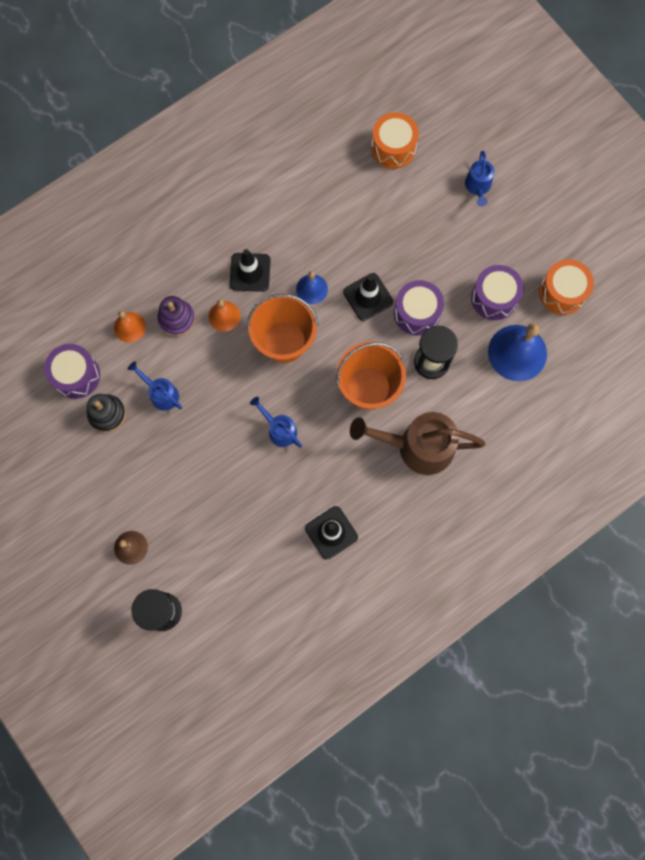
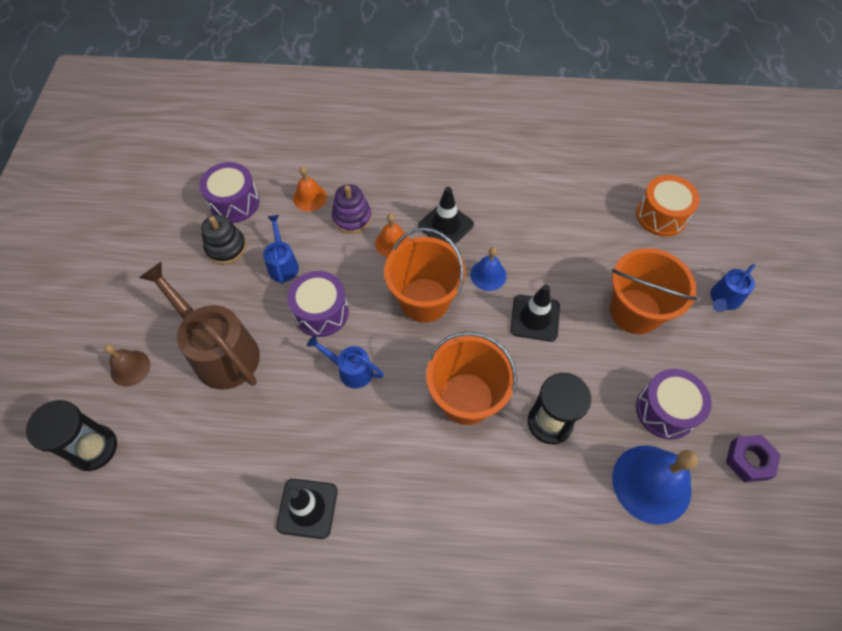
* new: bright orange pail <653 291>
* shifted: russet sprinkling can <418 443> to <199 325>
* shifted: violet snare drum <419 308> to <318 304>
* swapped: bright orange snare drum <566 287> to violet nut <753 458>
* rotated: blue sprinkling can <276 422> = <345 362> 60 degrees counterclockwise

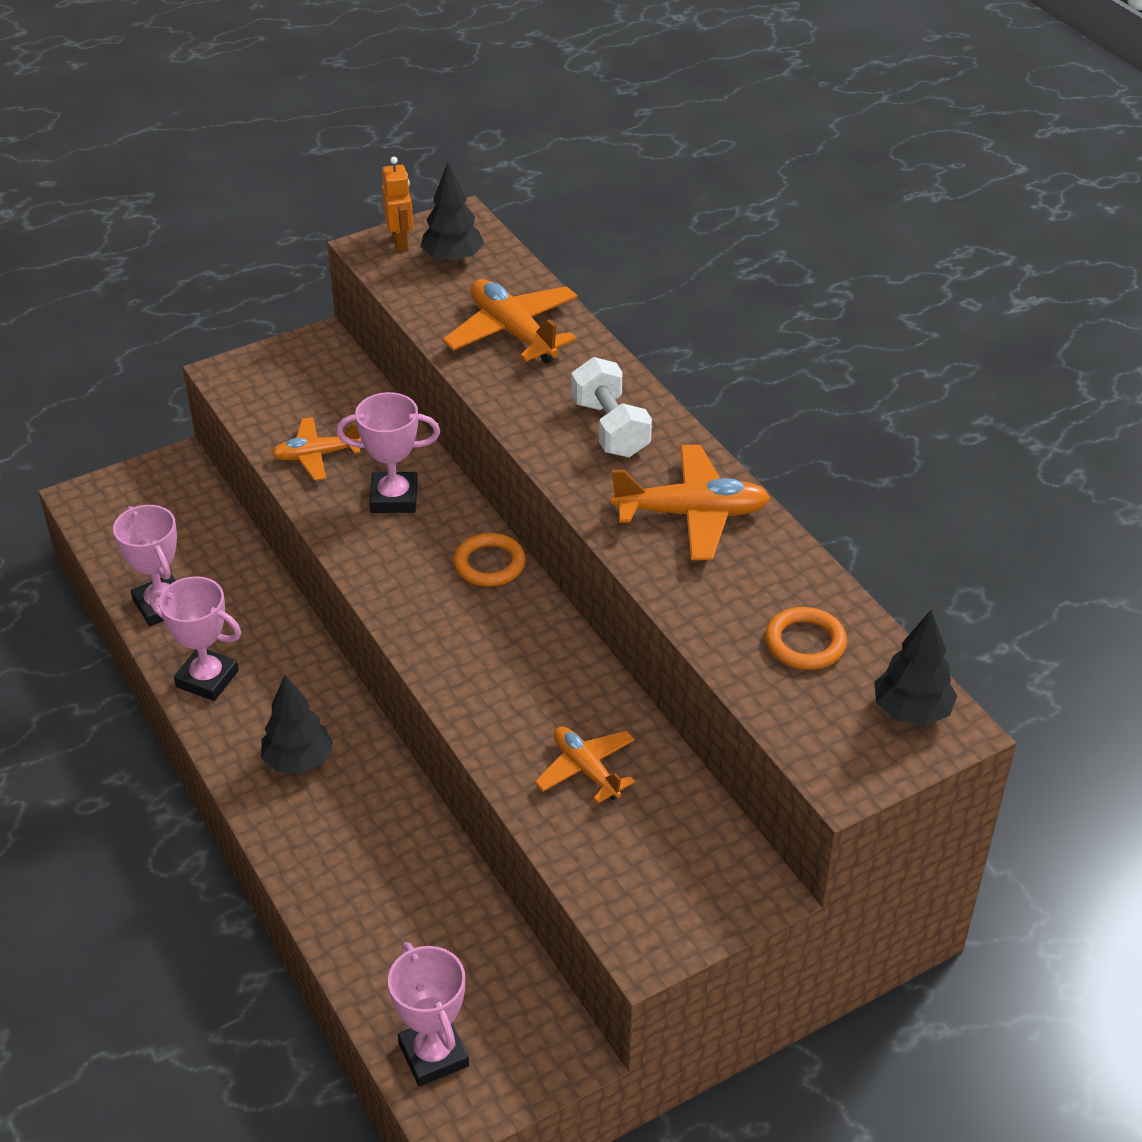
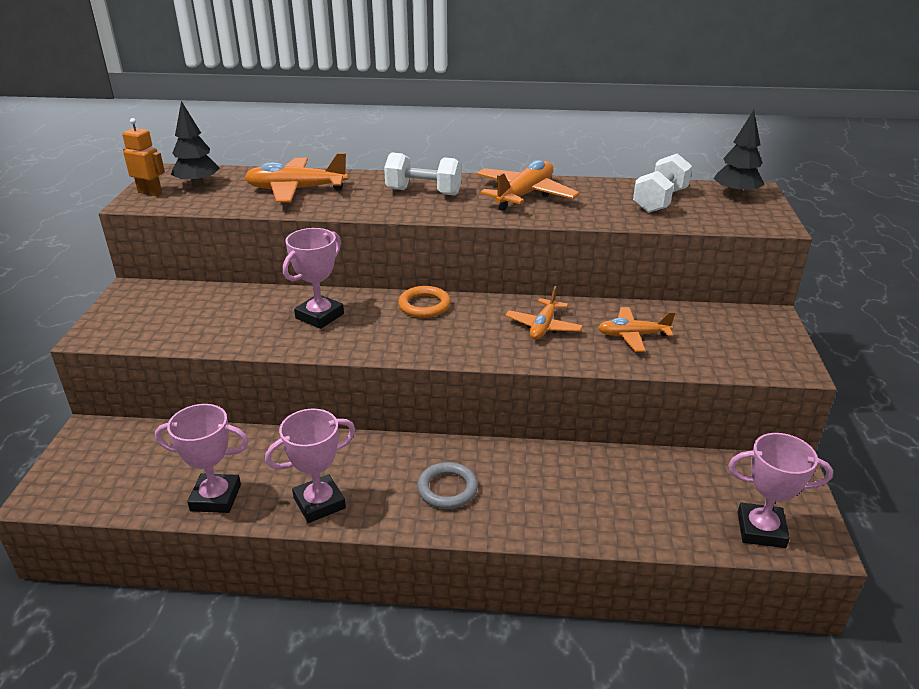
* shifted: bright orange toy plane <316 449> to <544 313>
* swapped: jet-black fir tree <297 724> to ash-grey torus <447 485>
* swapped: bright orange torus <806 638> to pure white dumbbell <662 183>

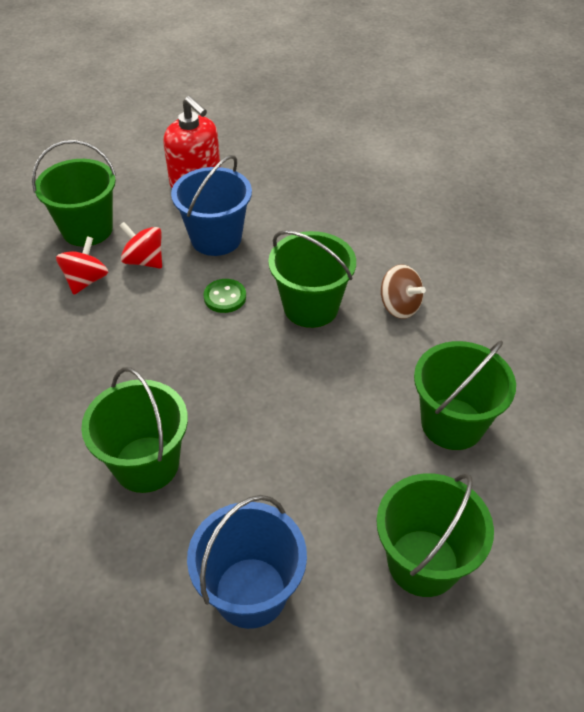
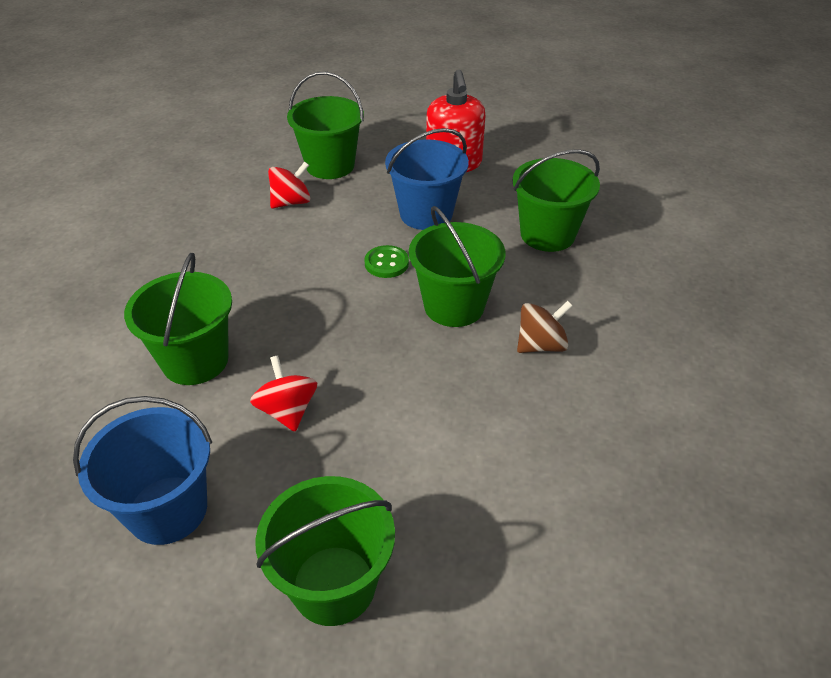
* shifted: scarlet toy top <141 245> to <283 394>
* shifted: green pail <465 395> to <556 200>
* rotated: russet toy top <403 291> = <545 327> 105 degrees counterclockwise

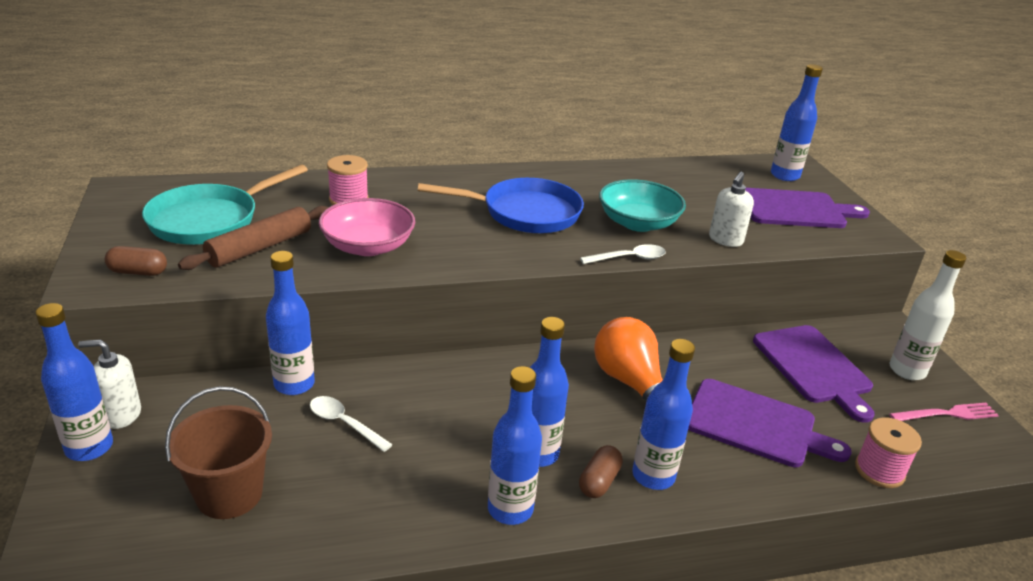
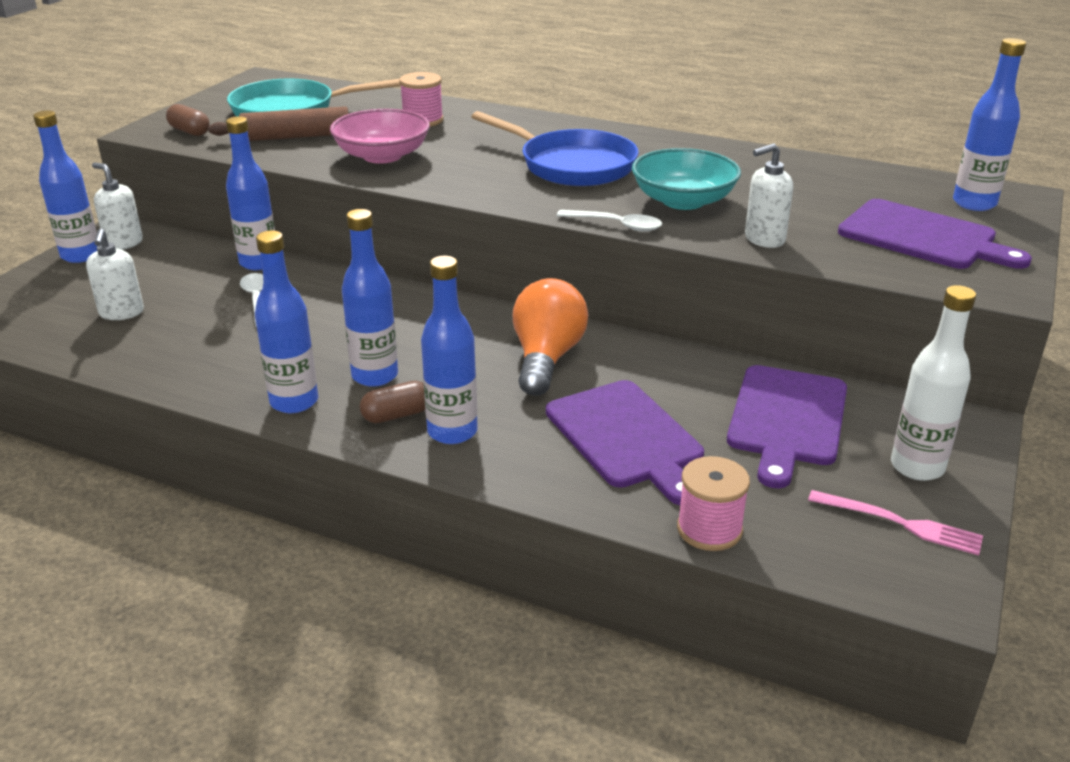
* swapped: russet pail <218 452> to pure white pump bottle <115 274>

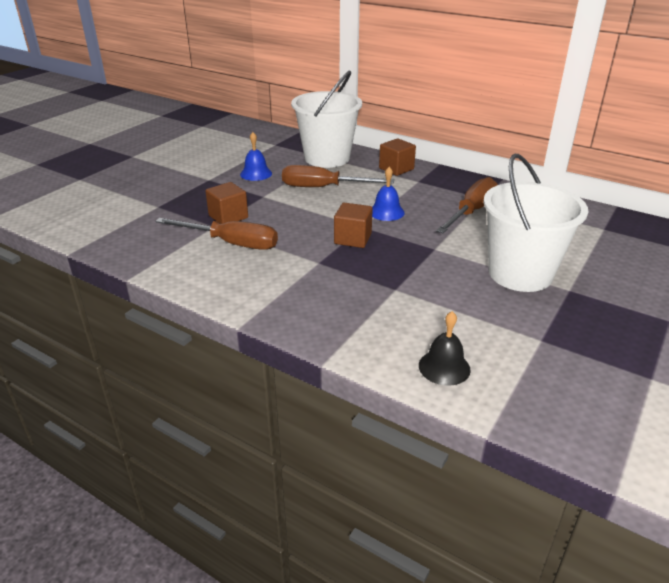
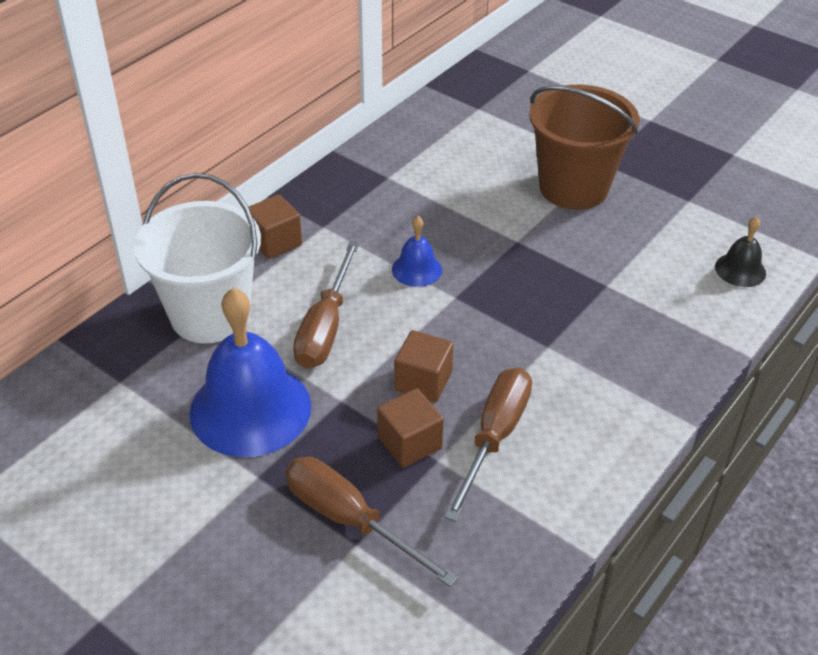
* shifted: russet cube <353 225> to <424 366>
* shifted: russet hand screwdriver <467 205> to <371 522>
* repainted: pure white pail <535 223> to russet pail <584 147>
* scaled: blue hand bell <256 156> = <250 372> x2.12

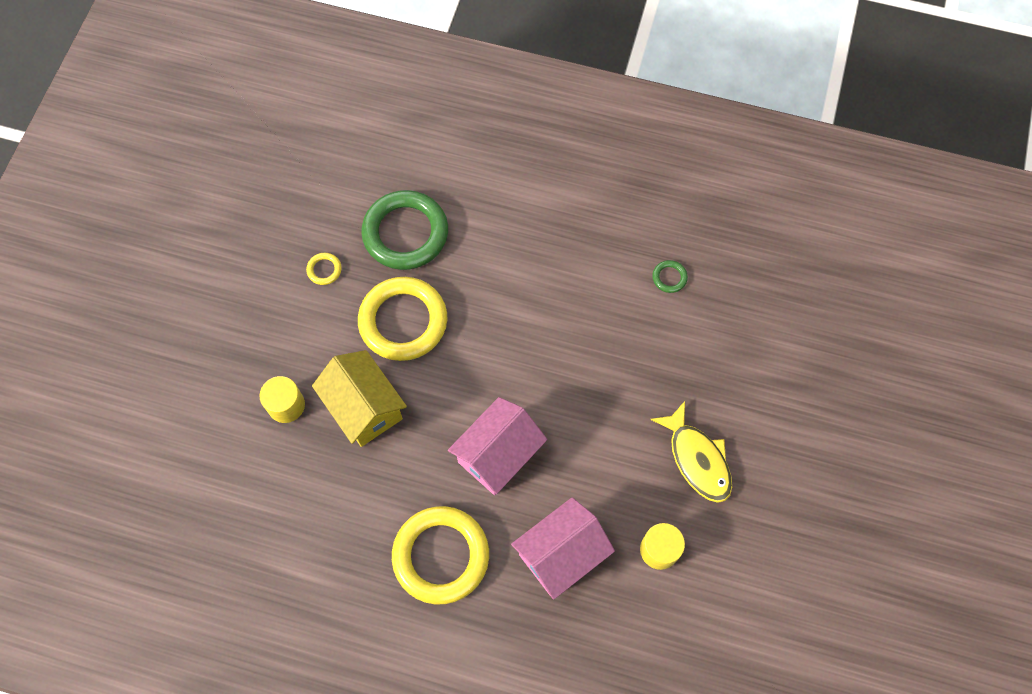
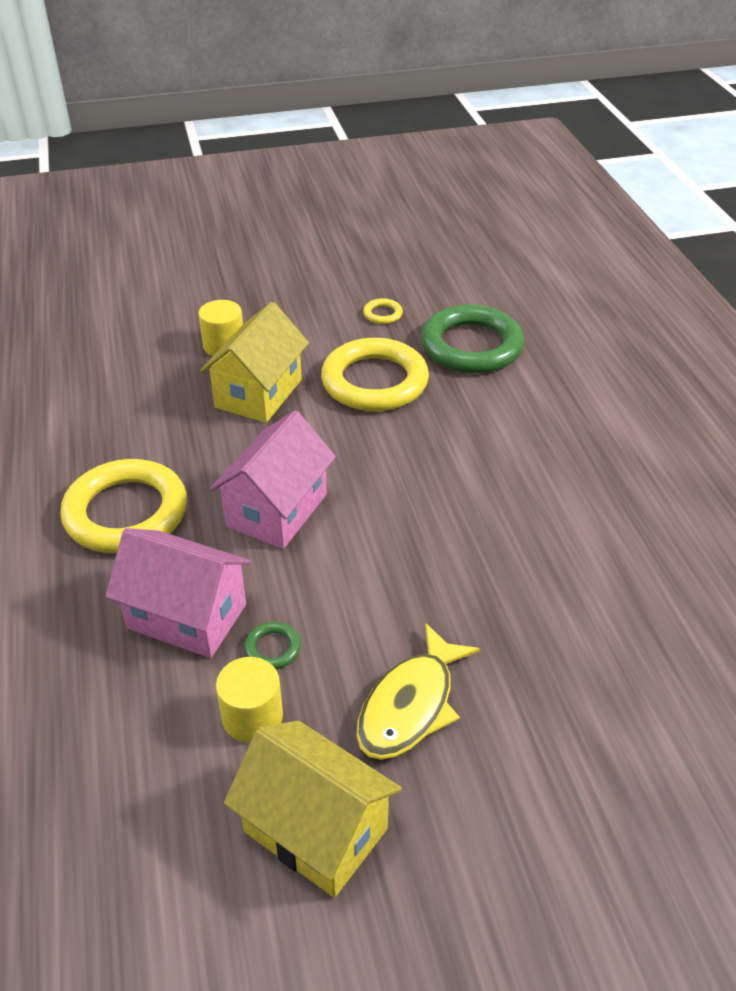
* new: yellow toy house <313 809>
* shifted: green torus <670 276> to <272 645>
* rotated: pink toy house <497 446> = <273 479> 75 degrees counterclockwise

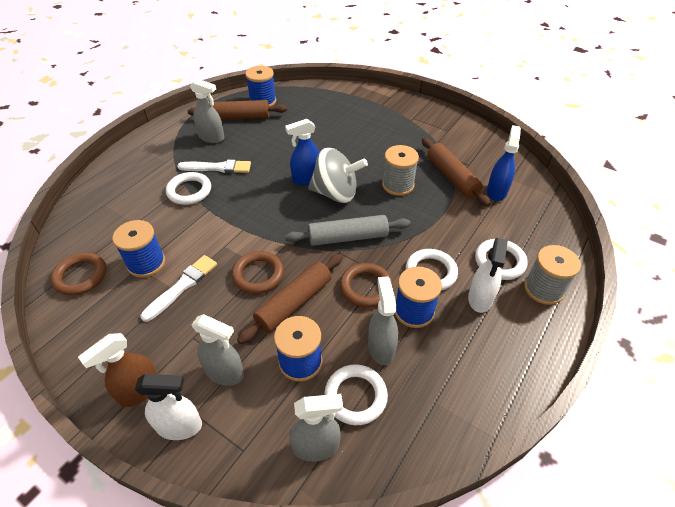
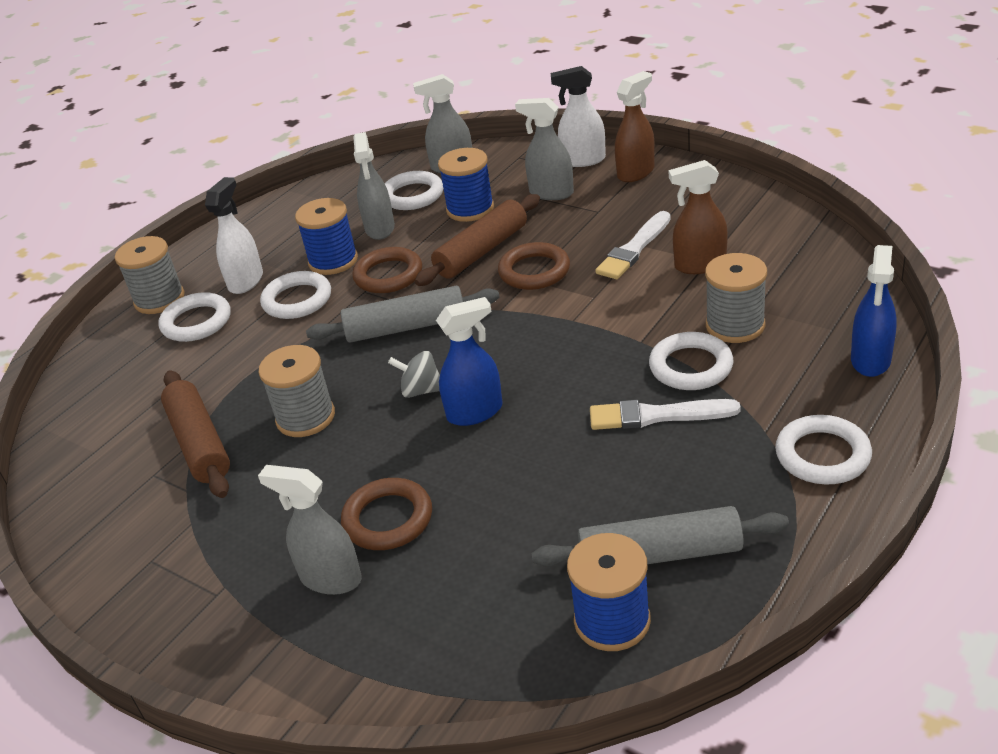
* new: ash-grey spool <736 298>
* new: pure white torus <823 450>
* shifted: russet torus <78 274> to <386 514>
* shifted: ash-grey spray bottle <207 111> to <310 530>
* shifted: blue spray bottle <504 163> to <874 311>
* swapped: blue spool <139 249> to russet spray bottle <698 217>
* repainted: russet dough roller <237 110> to ash-grey dough roller <660 536>
* scaled: ash-grey toy top <338 175> = <414 374> x0.50

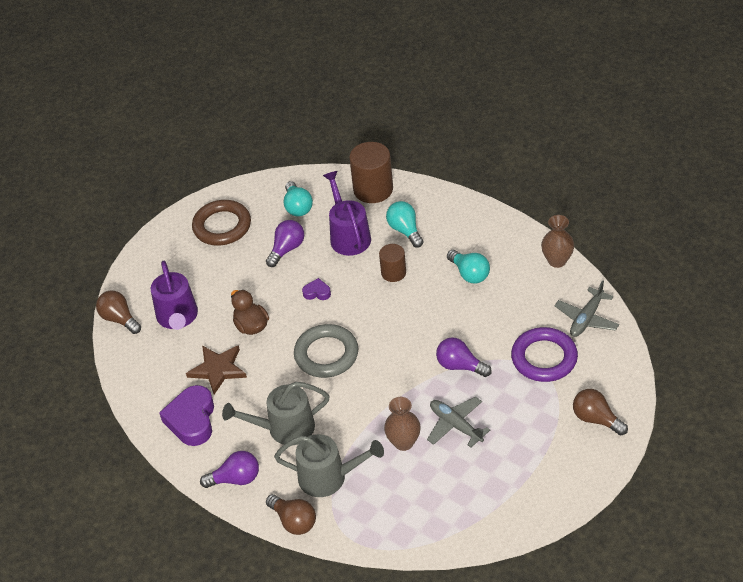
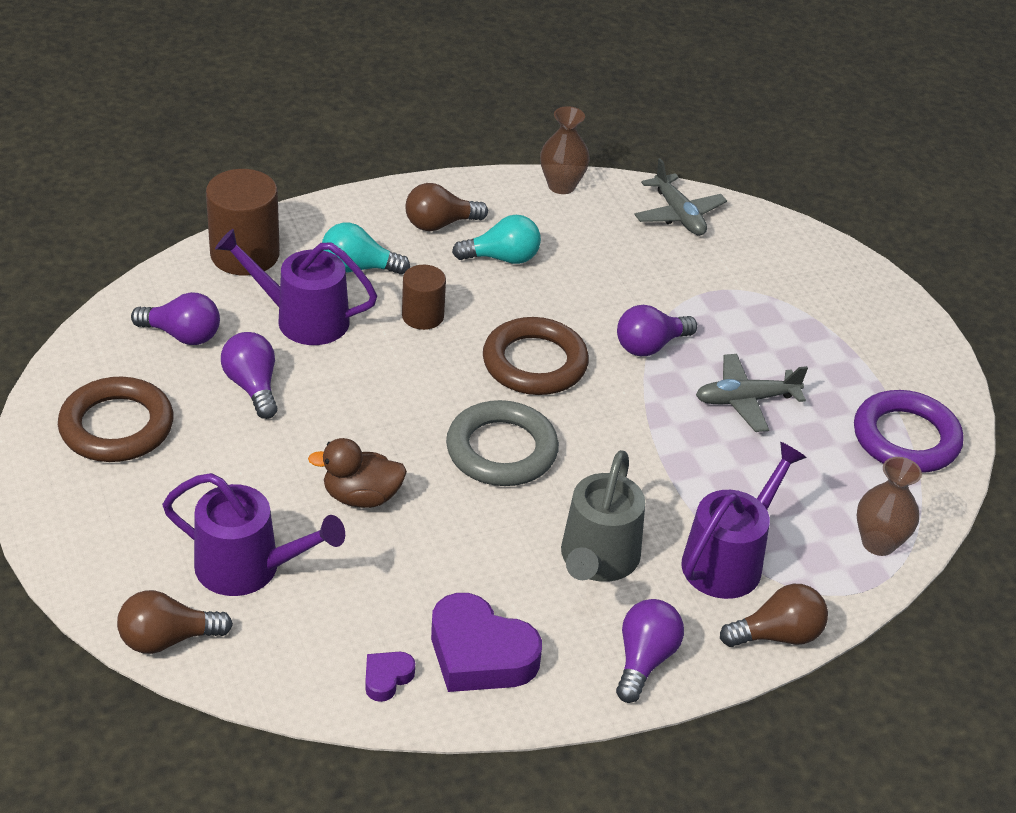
* gone: russet star shape <216 369>
* new: russet torus <536 356>
* shifted: violet heart <316 289> to <390 677>
* shifted: russet tall vase <402 424> to <889 506>
* shifted: violet torus <544 354> to <909 431>
* shifted: russet light bulb <600 412> to <446 207>
* repainted: ash-grey sprinkling can <329 465> to violet sprinkling can <744 520>
* repainted: turquoise light bulb <298 199> to violet light bulb <175 318>

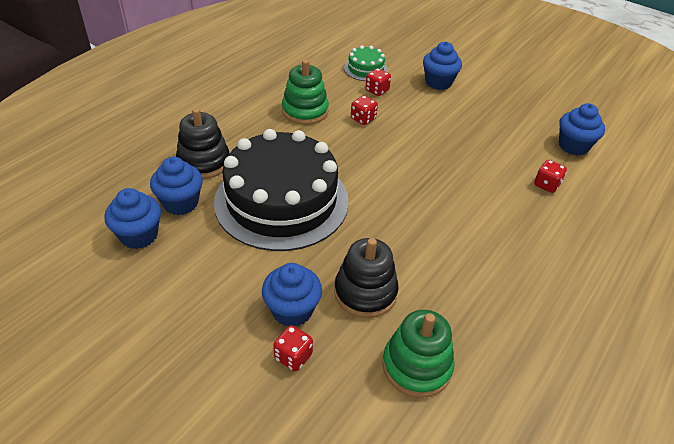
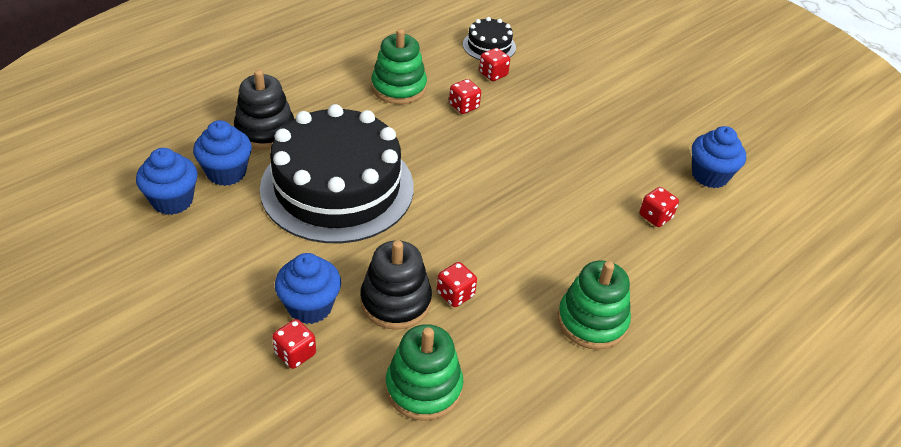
* gone: blue fairy cake <442 66>
* new: scarlet die <457 284>
* new: green stacking toy <594 305>
* repainted: green layer cake <366 63> to jet-black layer cake <489 38>

